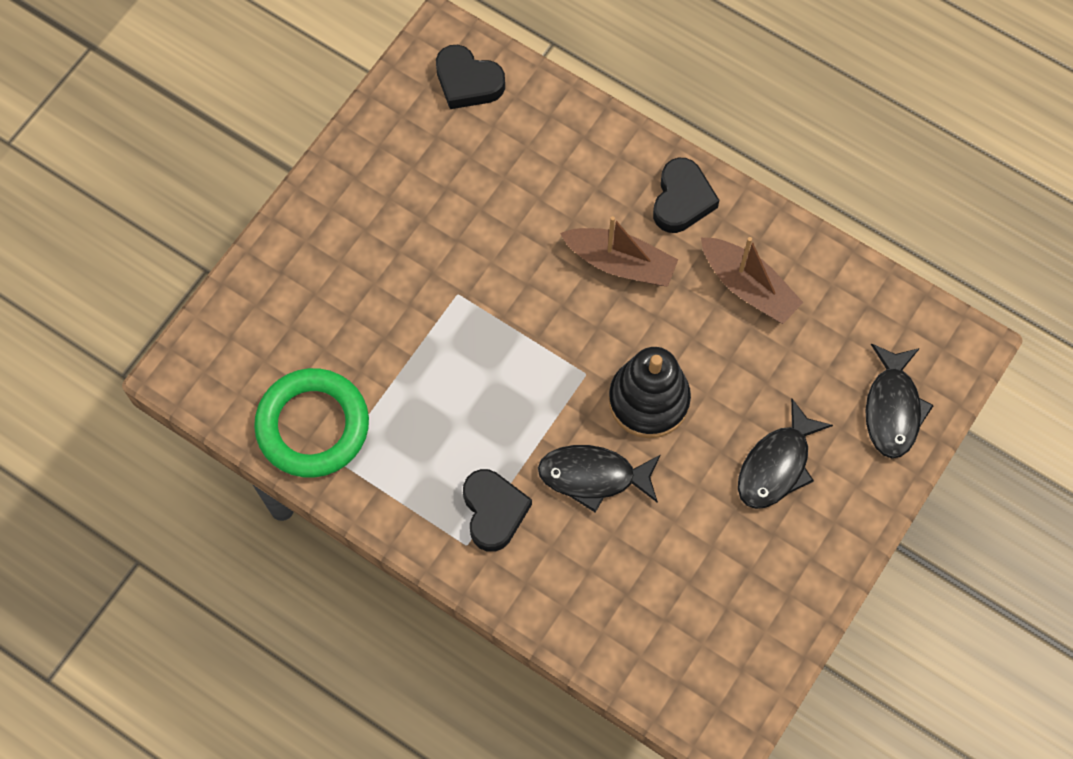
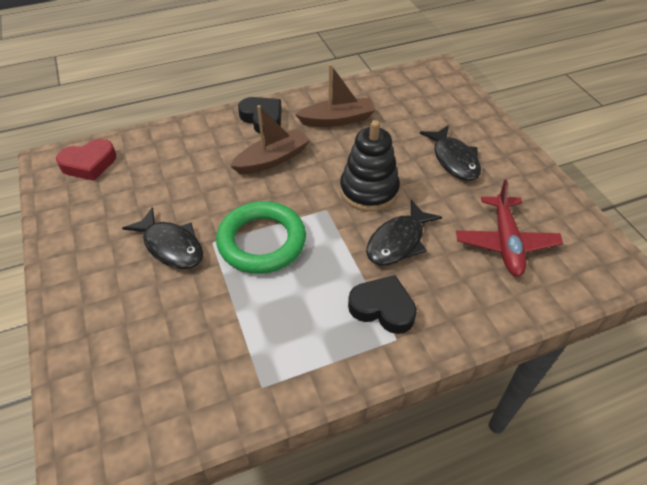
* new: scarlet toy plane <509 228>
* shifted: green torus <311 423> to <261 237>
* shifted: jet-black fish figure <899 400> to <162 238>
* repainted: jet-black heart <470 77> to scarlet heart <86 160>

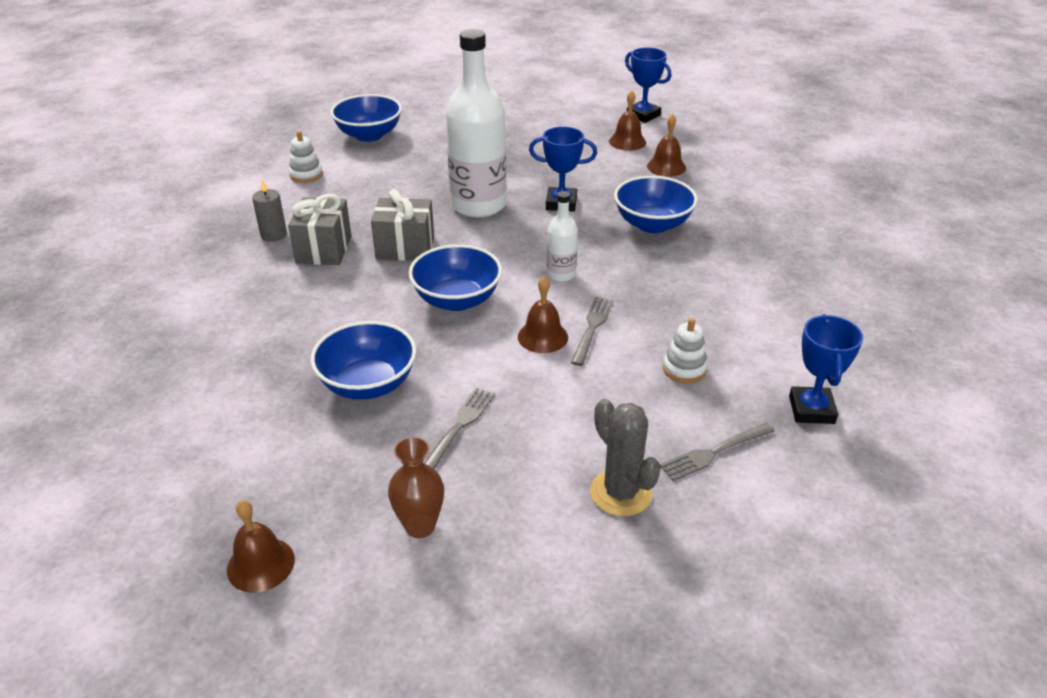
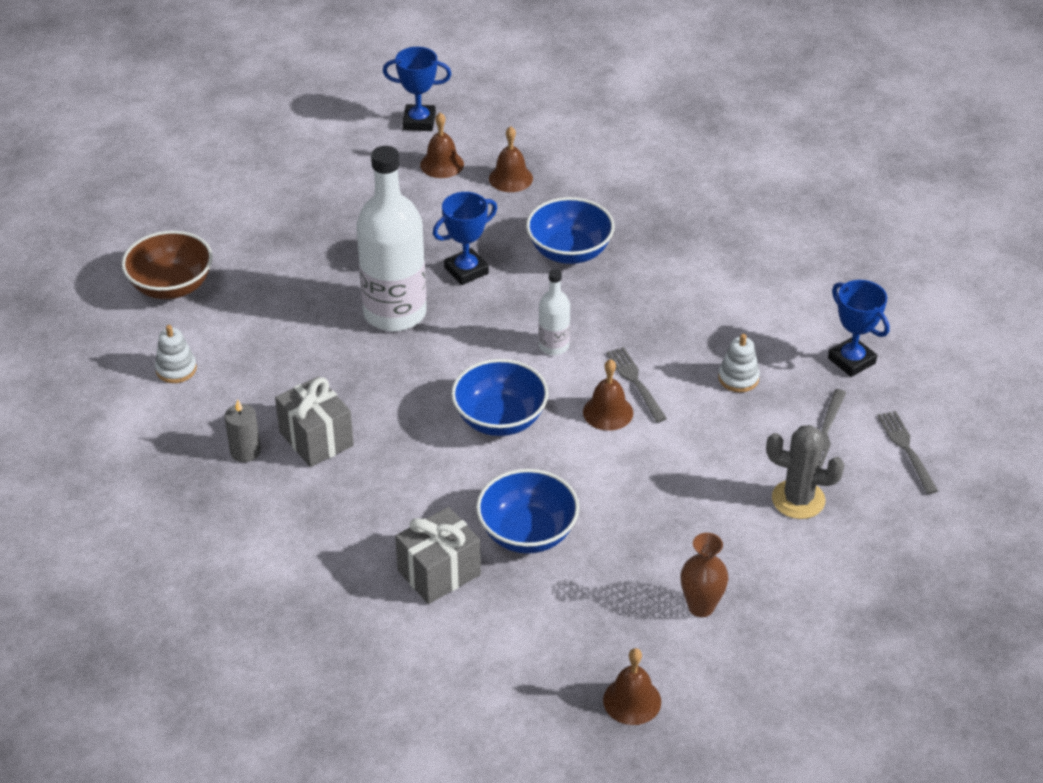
* shifted: ash-grey present <402 225> to <438 555>
* shifted: ash-grey fork <459 428> to <907 452>
* repainted: blue serving bowl <366 118> to russet serving bowl <167 265>

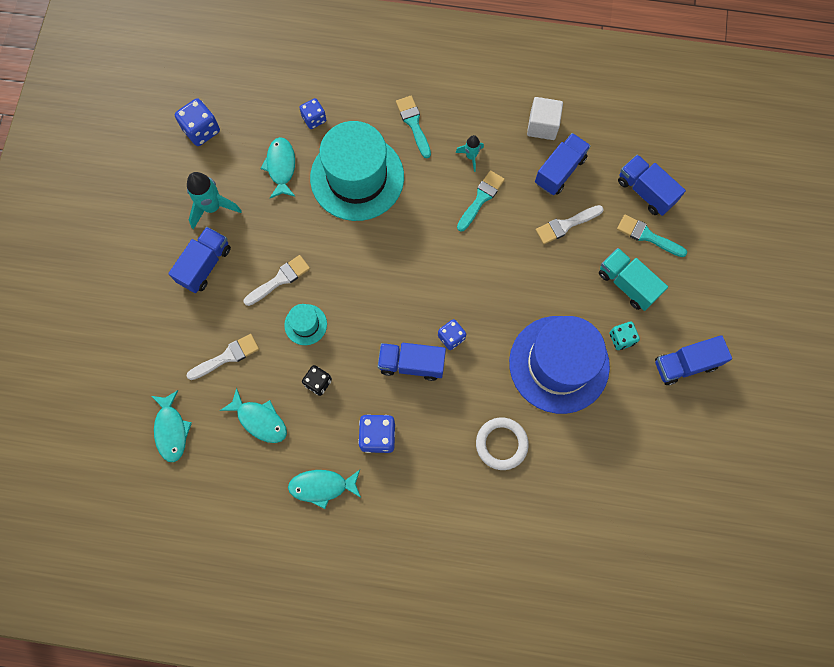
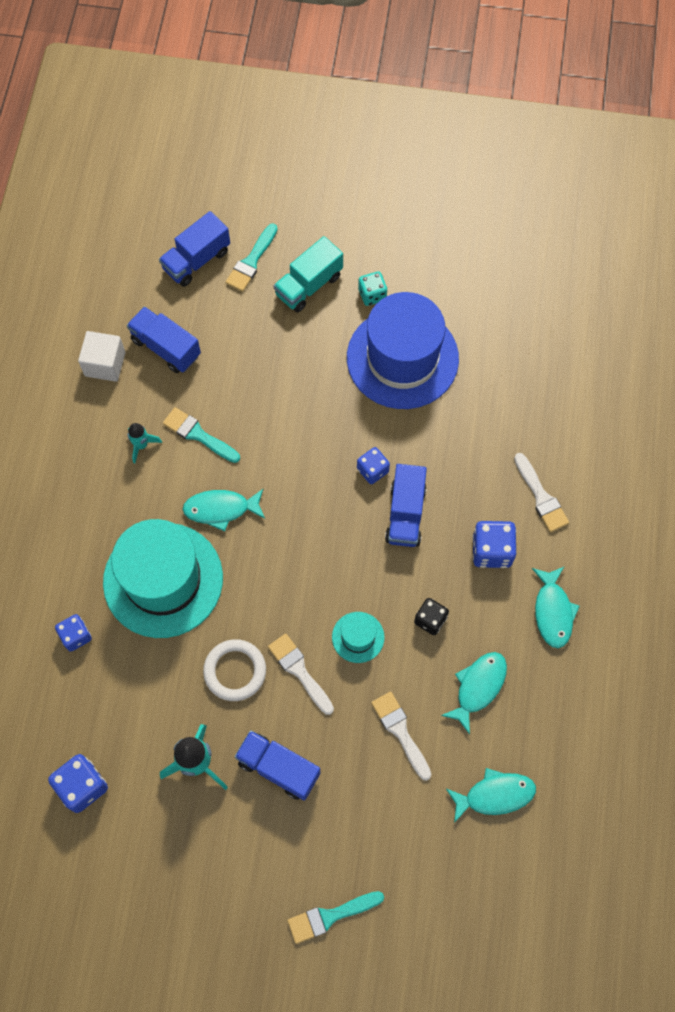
* gone: blue toy truck <693 360>
* shifted: turquoise fish figure <277 167> to <223 510>
* shifted: turquoise paintbrush <413 127> to <335 917>
* shifted: pure white torus <502 444> to <234 670>
* shifted: pure white paintbrush <570 224> to <541 492>

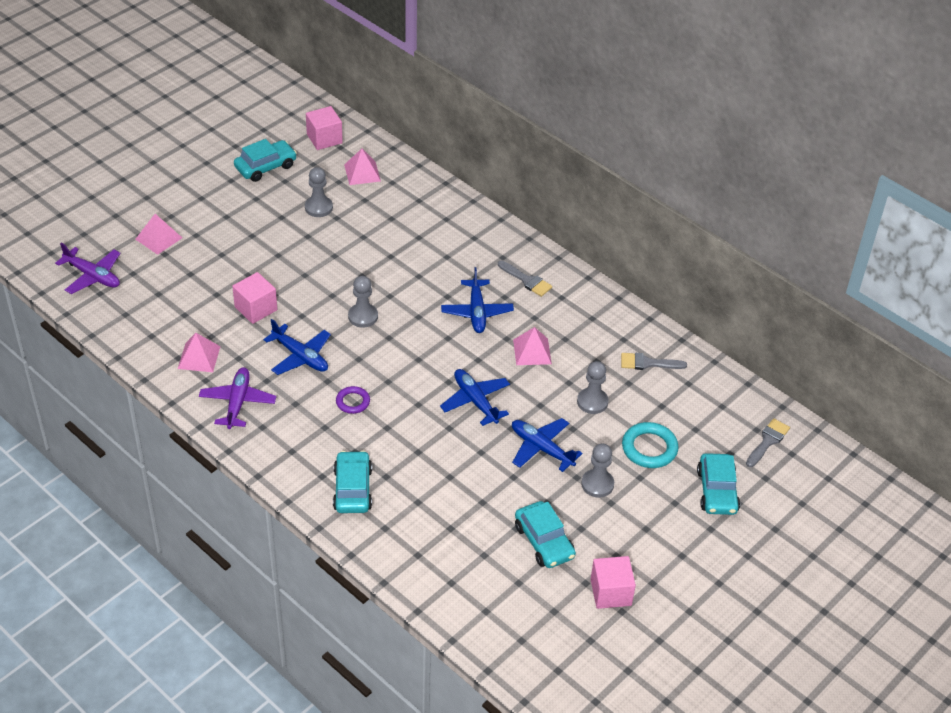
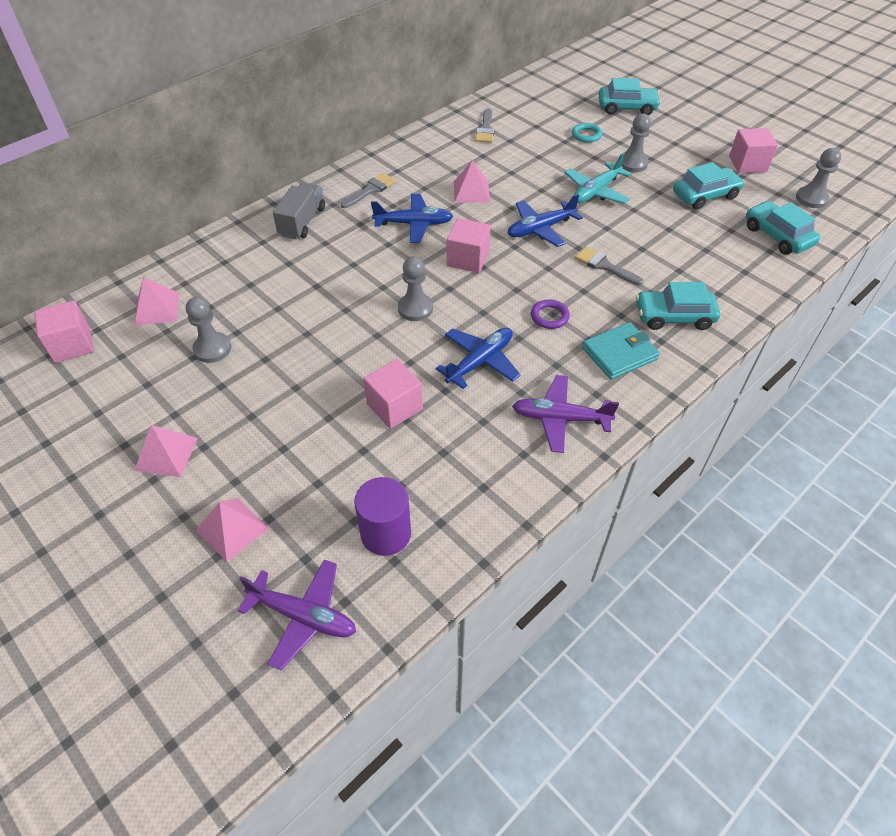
* new: ash-grey toy truck <299 211>
* new: violet solid cylinder <382 516>
* new: pink cube <468 245>
* new: turquoise billfold <621 351>
* shifted: pink pyramid <199 352> to <166 451>
* shifted: turquoise toy car <265 160> to <783 228>
* shifted: ash-grey chess pawn <593 387> to <818 178>
* shifted: ash-grey paintbrush <768 442> to <609 266>
* repainted: blue toy plane <547 445> to turquoise toy plane <598 178>
* rotated: violet toy plane <88 268> = <297 614> 75 degrees clockwise
* scaled: turquoise torus <650 445> = <587 133> x0.62

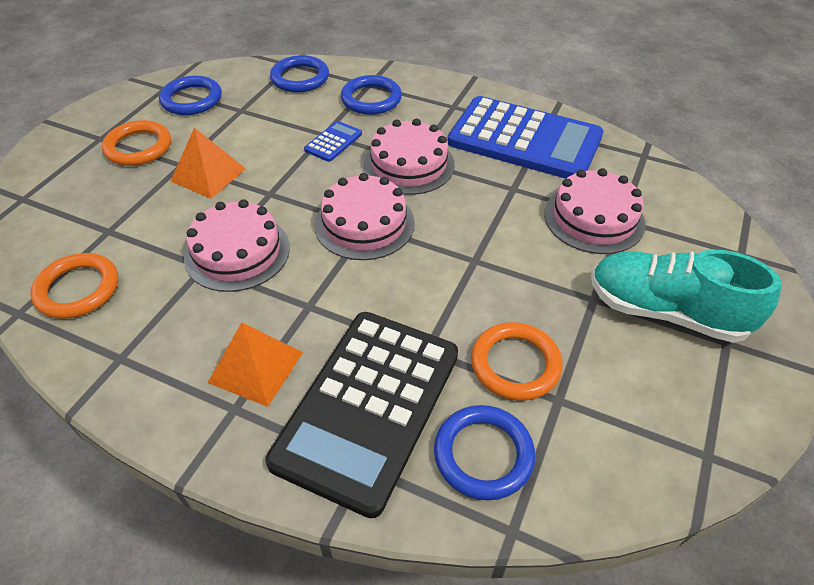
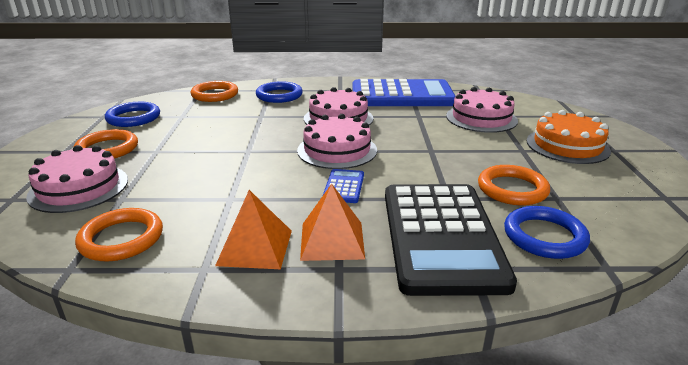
* shifted: bright orange pyramid <208 163> to <253 229>
* shifted: pink layer cake <237 245> to <77 179>
* shifted: blue pocket calculator <333 141> to <343 186>
* swapped: turquoise lace-up shoe <686 296> to bright orange layer cake <569 137>
* repainted: blue torus <299 74> to bright orange torus <214 91>

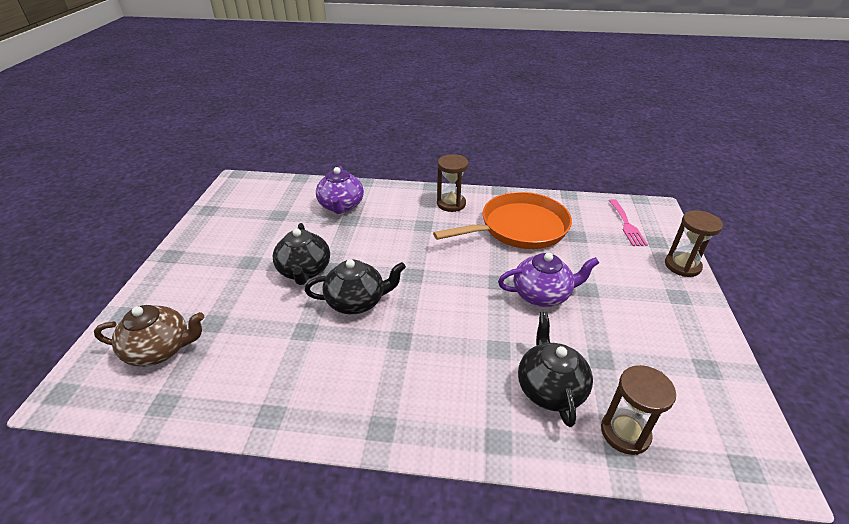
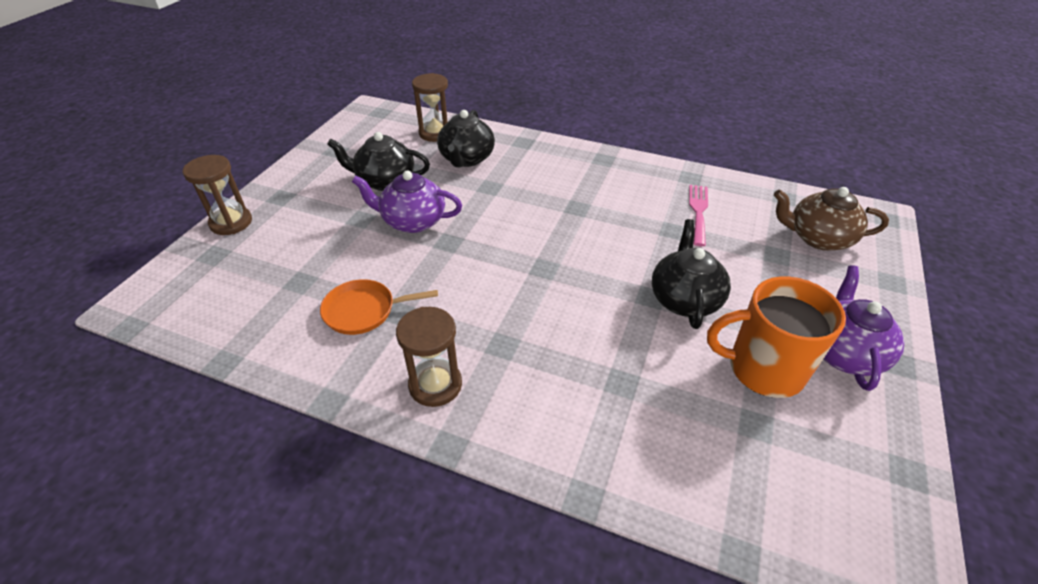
* new: bright orange coffee mug <776 337>
* shifted: jet-black teapot <355 286> to <378 161>
* shifted: violet teapot <340 190> to <864 328>
* shifted: pink fork <628 222> to <698 215>
* scaled: bright orange skillet <502 220> = <379 307> x0.53

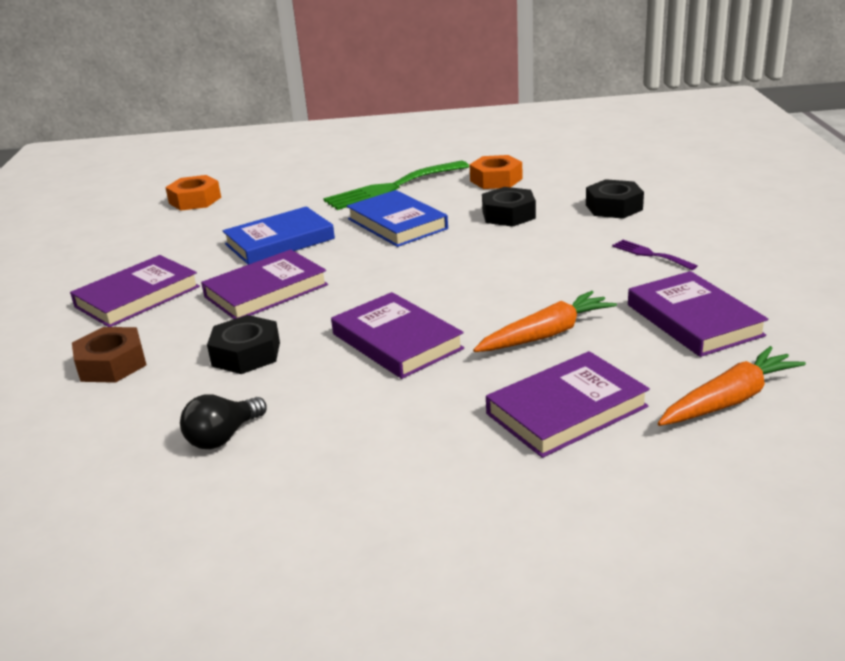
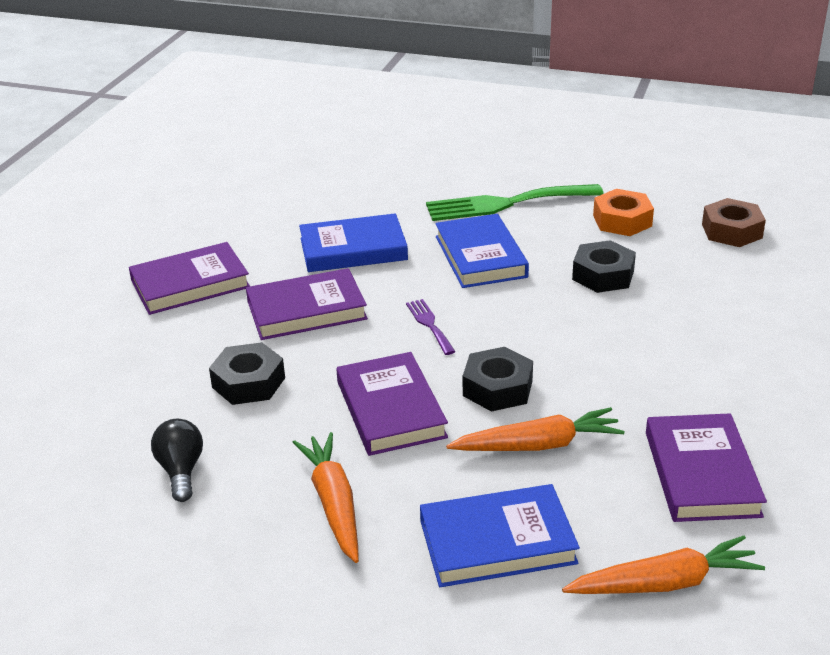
* gone: bright orange nut <193 193>
* new: bright orange toy carrot <325 497>
* shifted: russet nut <109 355> to <734 222>
* shifted: jet-black nut <615 199> to <498 379>
* shifted: violet fork <655 255> to <431 327>
* repainted: violet hardback <568 404> to blue hardback <500 535>
* rotated: jet-black light bulb <223 422> = <177 460> 105 degrees clockwise

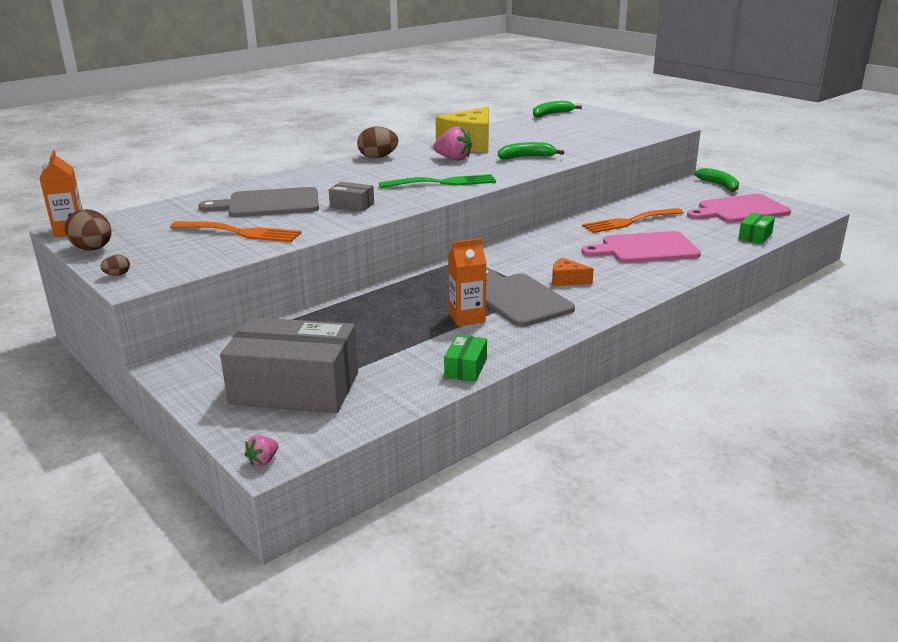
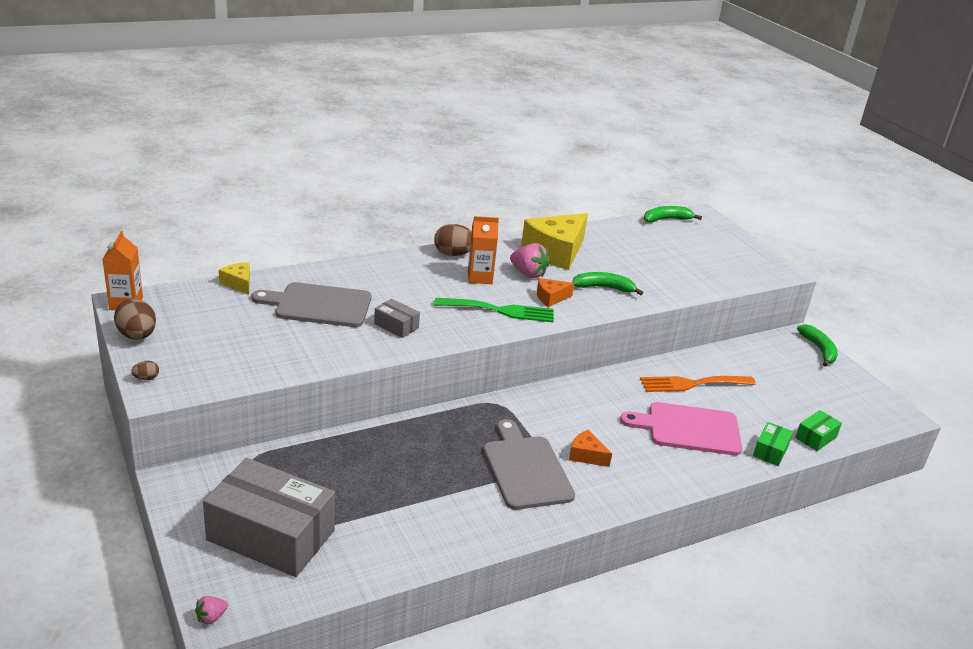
* gone: bright orange fork <236 231>
* gone: pink cutting board <739 208>
* new: yellow piece of cheese <234 278>
* new: bright orange piece of cheese <555 292>
* shifted: green parcel <465 358> to <773 444>
* shifted: bright orange milk carton <467 282> to <483 250>

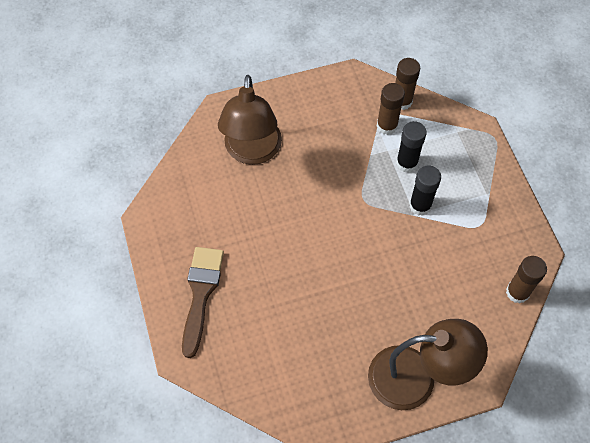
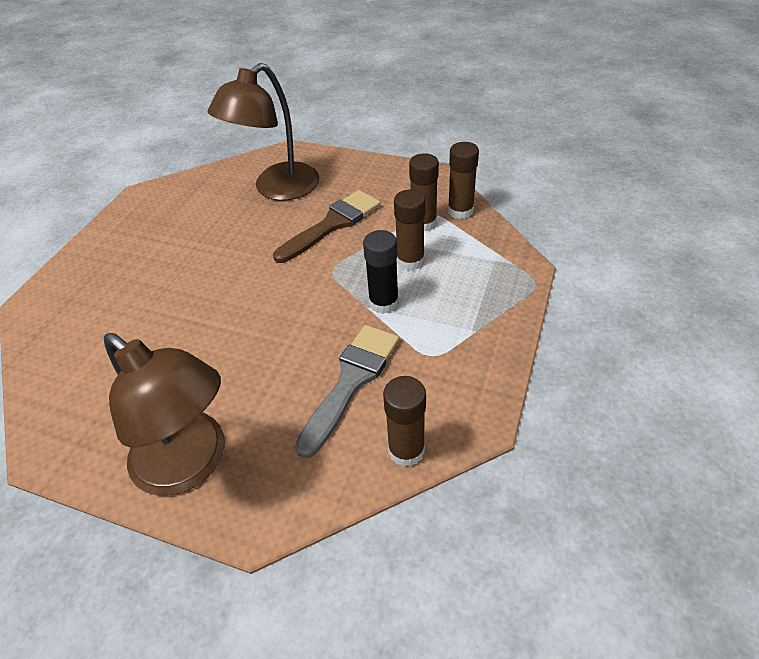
* new: ash-grey paintbrush <347 392>
* shifted: russet paintbrush <203 302> to <327 226>
* repainted: jet-black glue stick <411 147> to russet glue stick <409 229>

